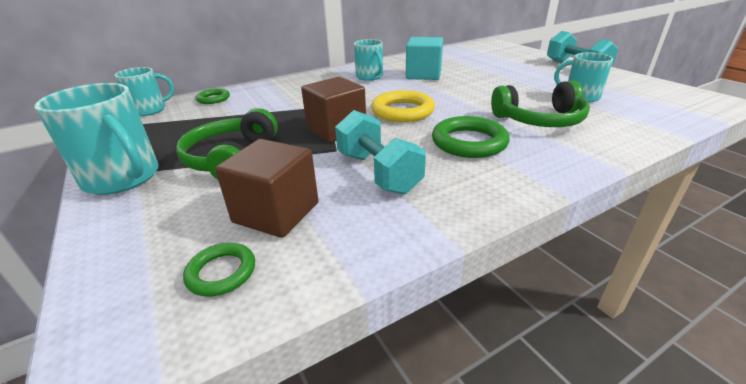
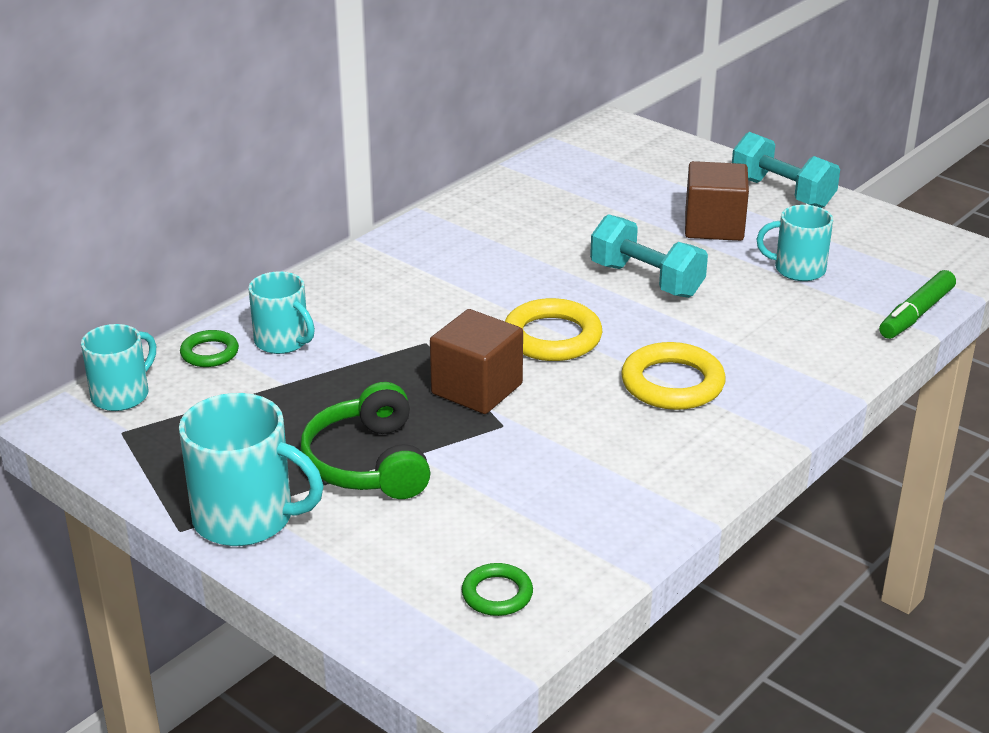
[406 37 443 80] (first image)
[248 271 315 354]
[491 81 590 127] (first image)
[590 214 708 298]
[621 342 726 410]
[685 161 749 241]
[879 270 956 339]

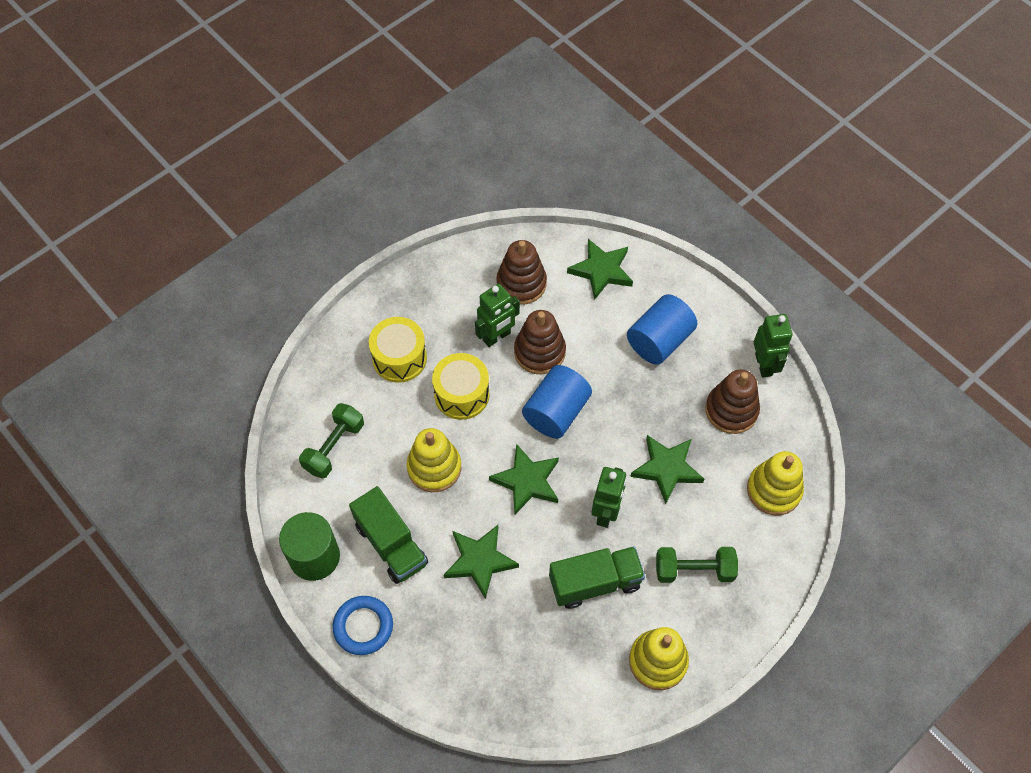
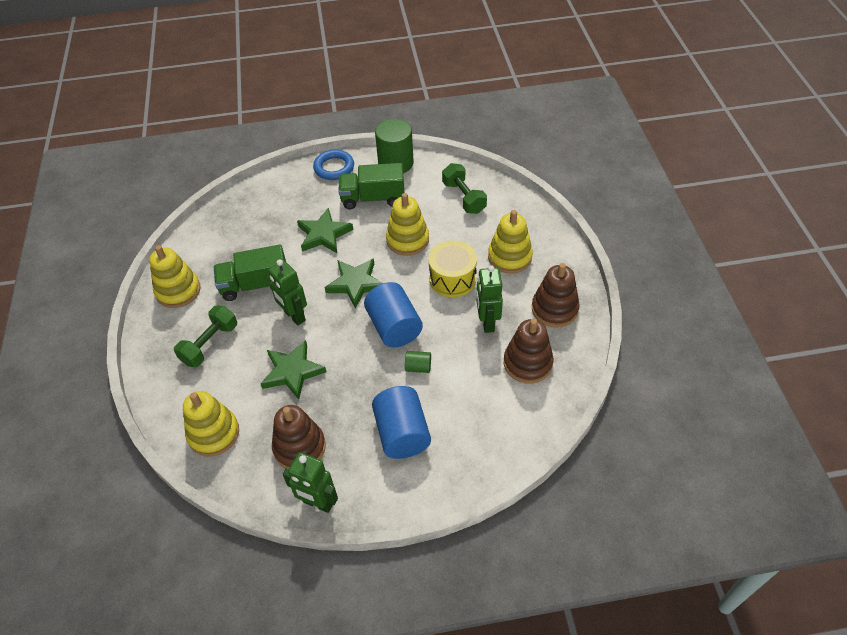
[567 239 633 300] (first image)
[532 263 580 328]
[488 210 533 274]
[214 245 286 301]
[405 351 431 373]

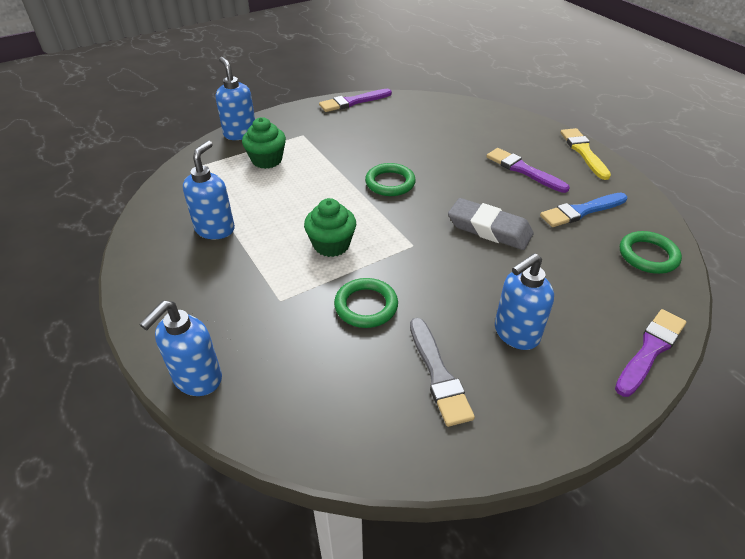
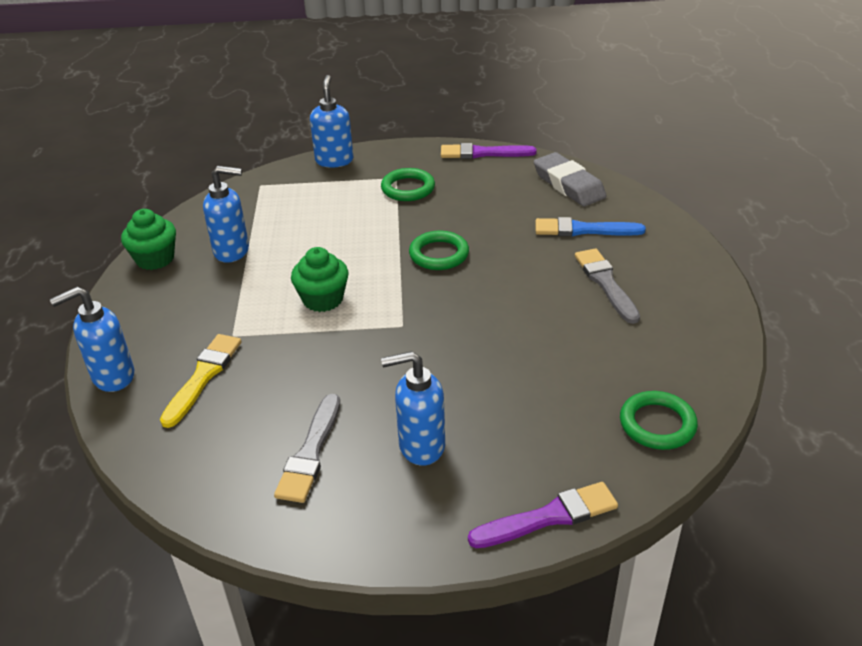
[121 209 176 270]
[160 334 242 428]
[203 166 249 263]
[575 248 640 324]
[535 217 646 236]
[534 152 607 206]
[381 168 435 201]

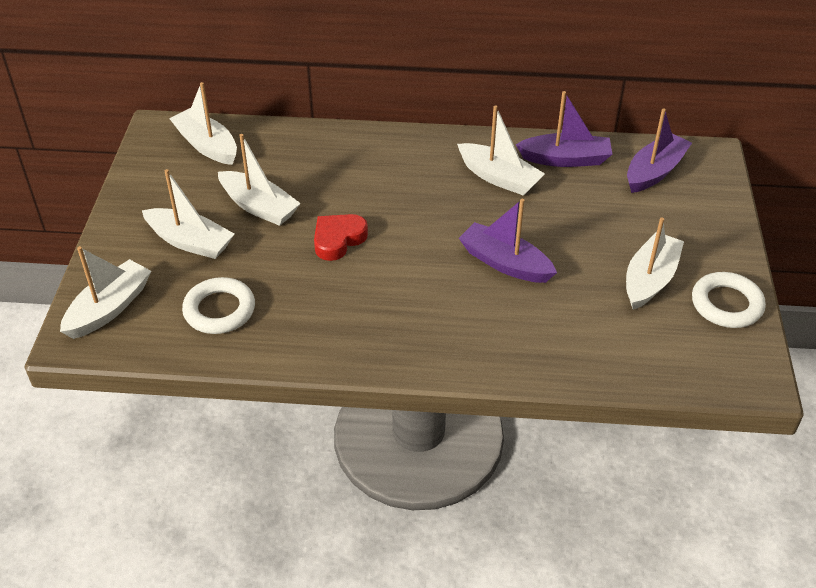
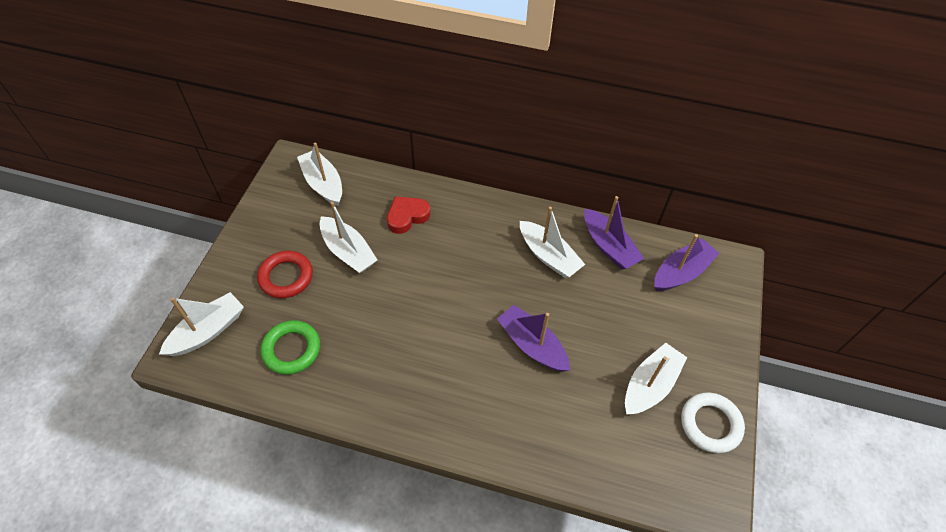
[584 196 644 269]
[257 251 313 298]
[387 196 430 234]
[260 320 320 375]

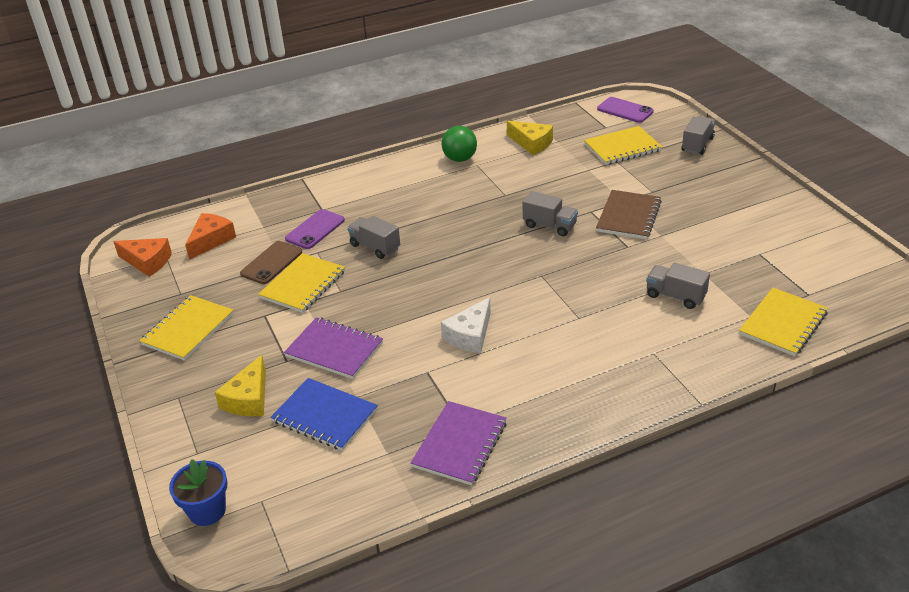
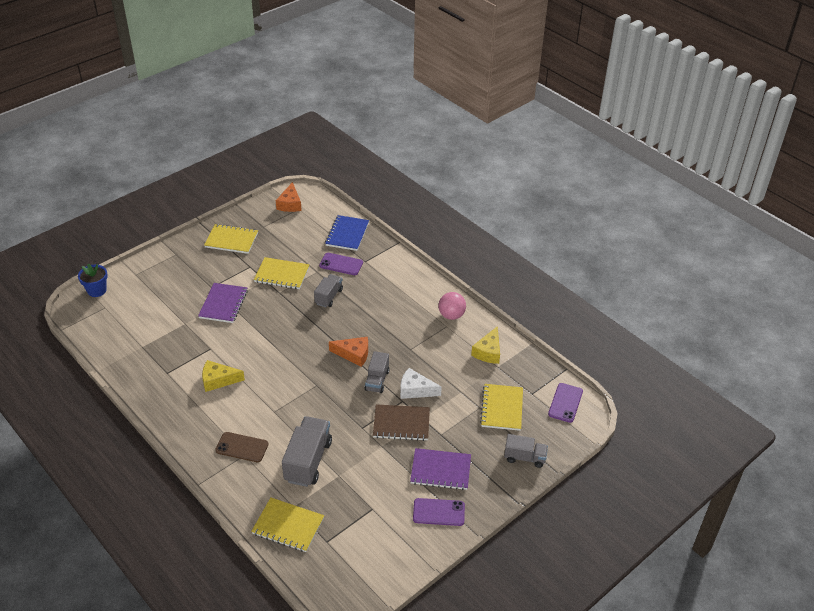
[439 292 466 320]
[480 384 523 431]
[329 337 368 367]
[215 432 268 462]
[282 416 332 487]
[400 368 442 399]
[202 360 245 392]
[325 215 369 251]
[410 448 471 490]
[413 498 465 526]

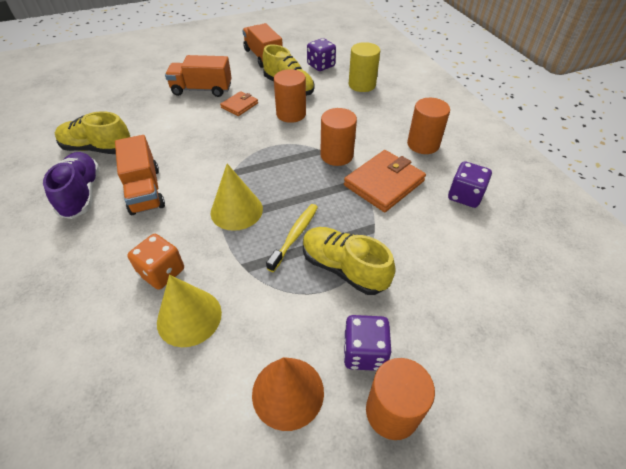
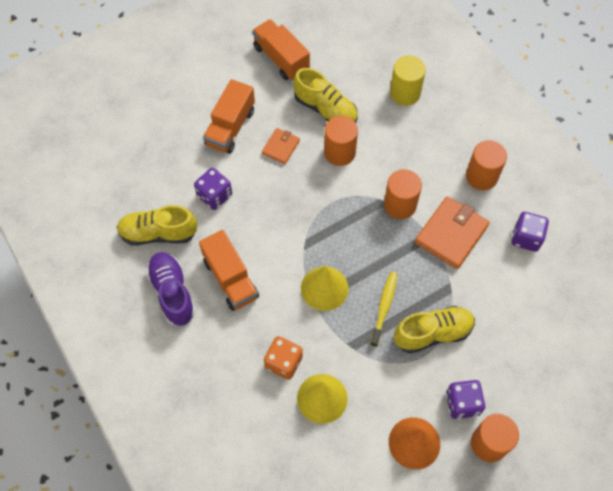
[194 168 232 210]
[203 79 255 154]
[394 306 475 353]

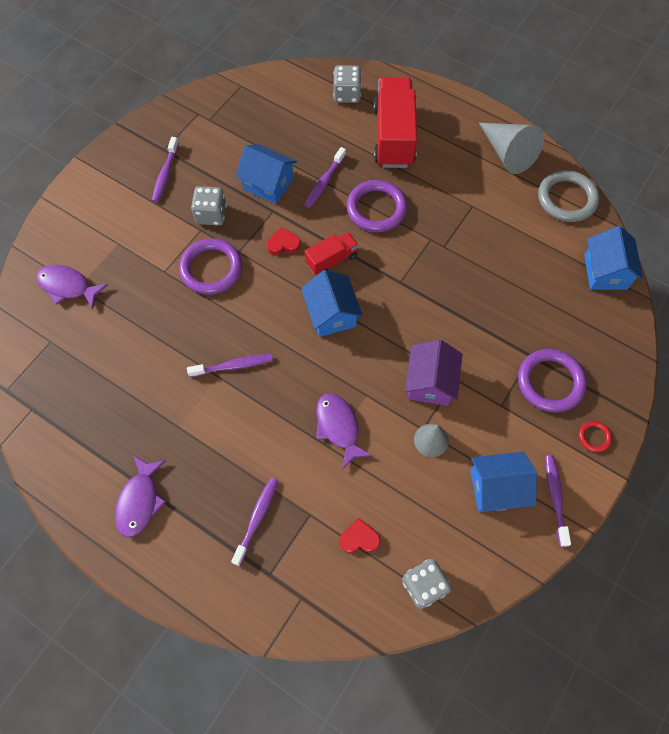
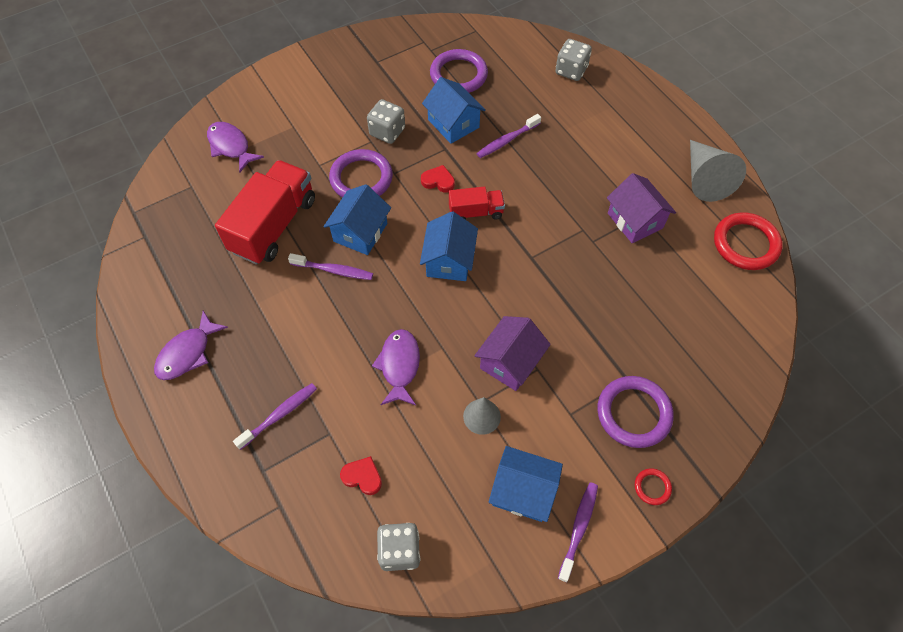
[215 160 315 265]
[152 137 179 202] (first image)
[714 212 783 270]
[430 49 488 93]
[323 184 391 255]
[607 173 676 243]

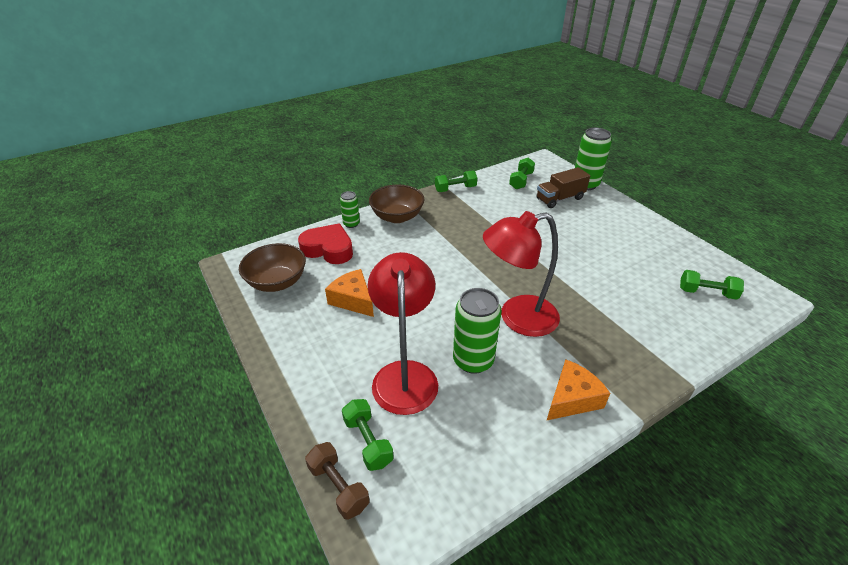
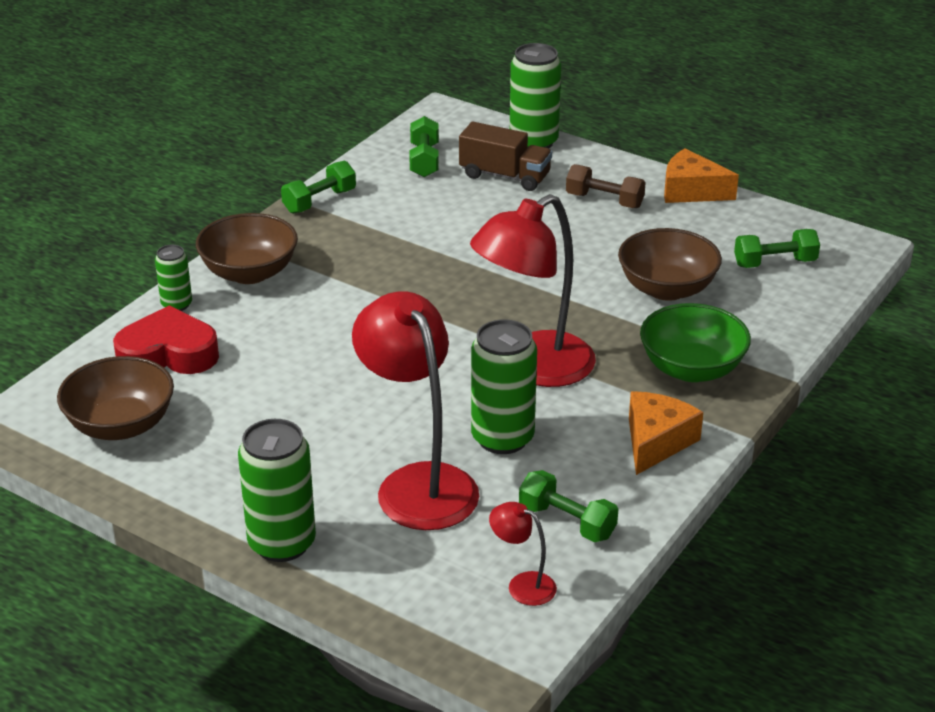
[459 122 552 191]
[664 148 739 203]
[519 470 618 542]
[566 164 646 208]
[618 228 722 301]
[640 303 751 382]
[238 419 316 562]
[489 502 557 606]

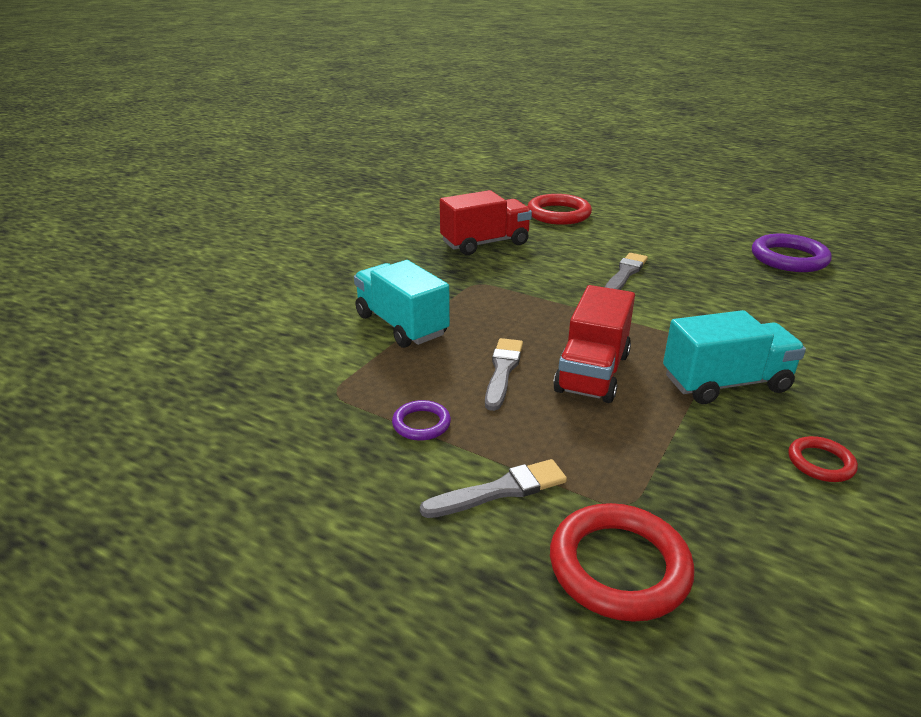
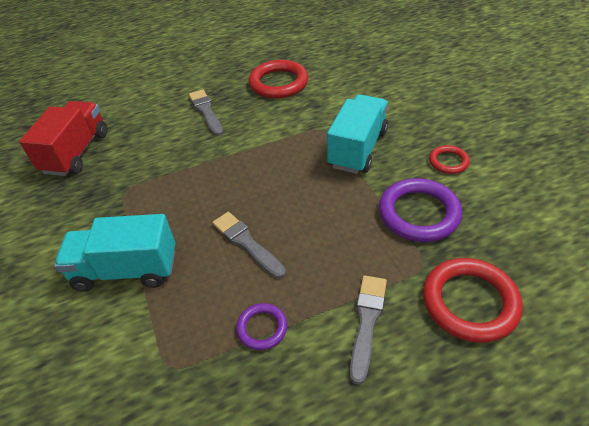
[248 60 308 99]
[379 178 462 242]
[553 285 635 403] (first image)

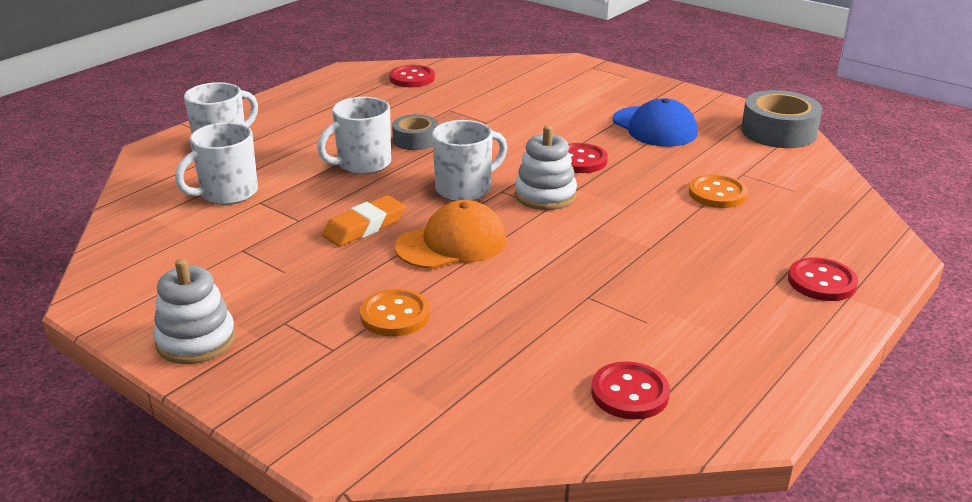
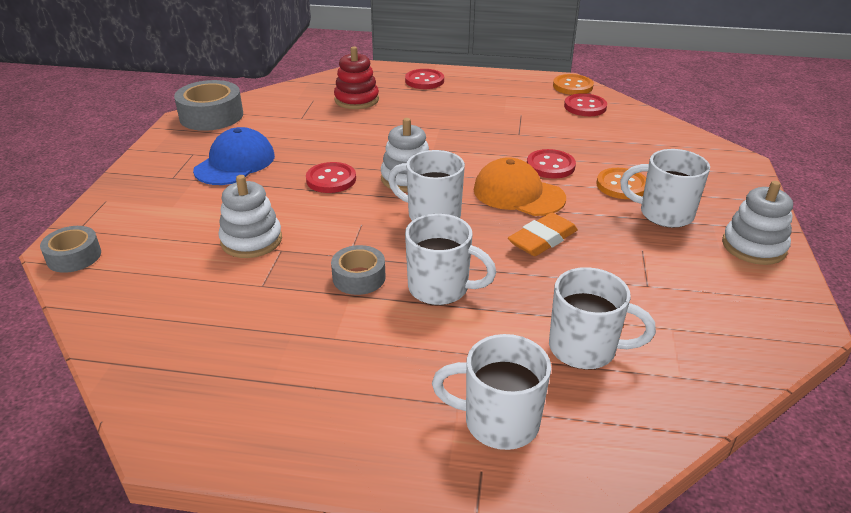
[527 149 576 179]
[553 74 594 95]
[508 213 578 256]
[334 46 379 109]
[620 149 710 228]
[218 175 282 258]
[40 226 101 273]

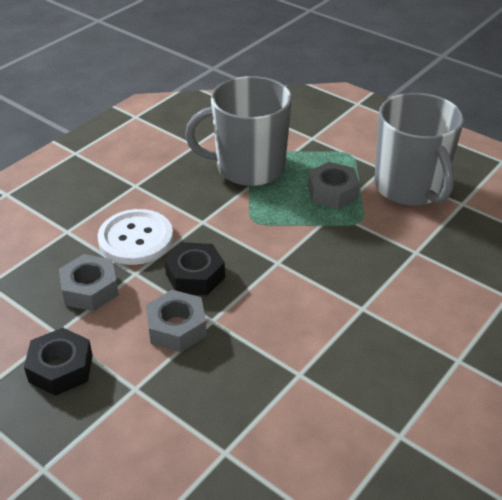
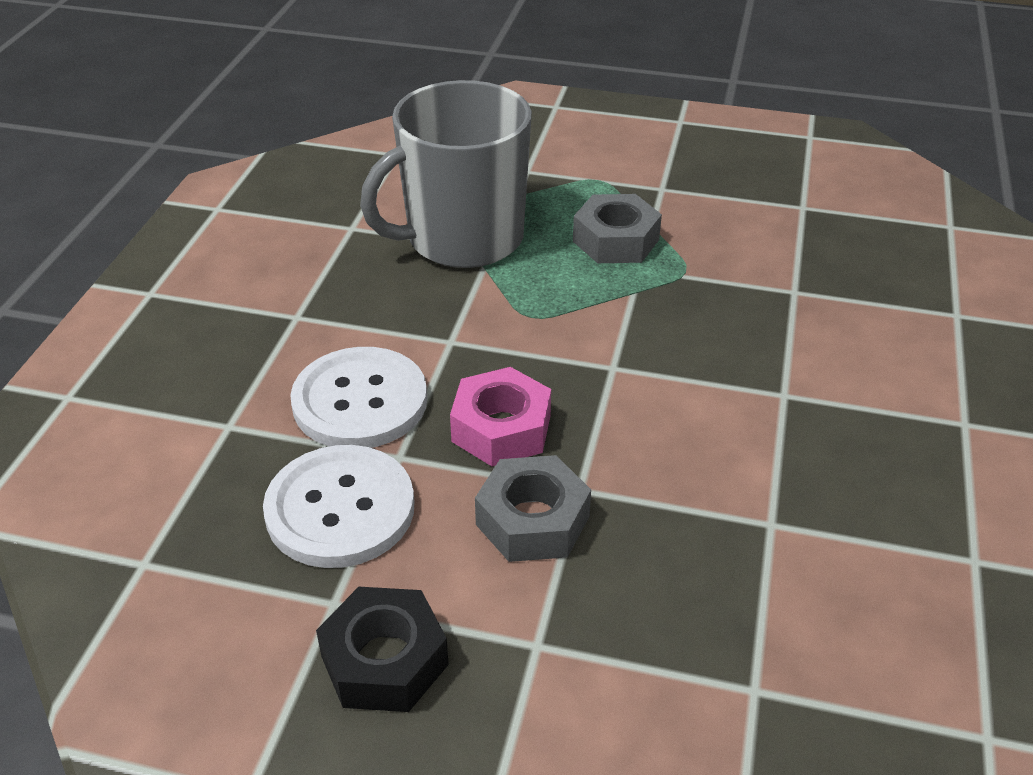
[374 93 464 206] (first image)
[450 367 551 466]
[263 445 414 568]

